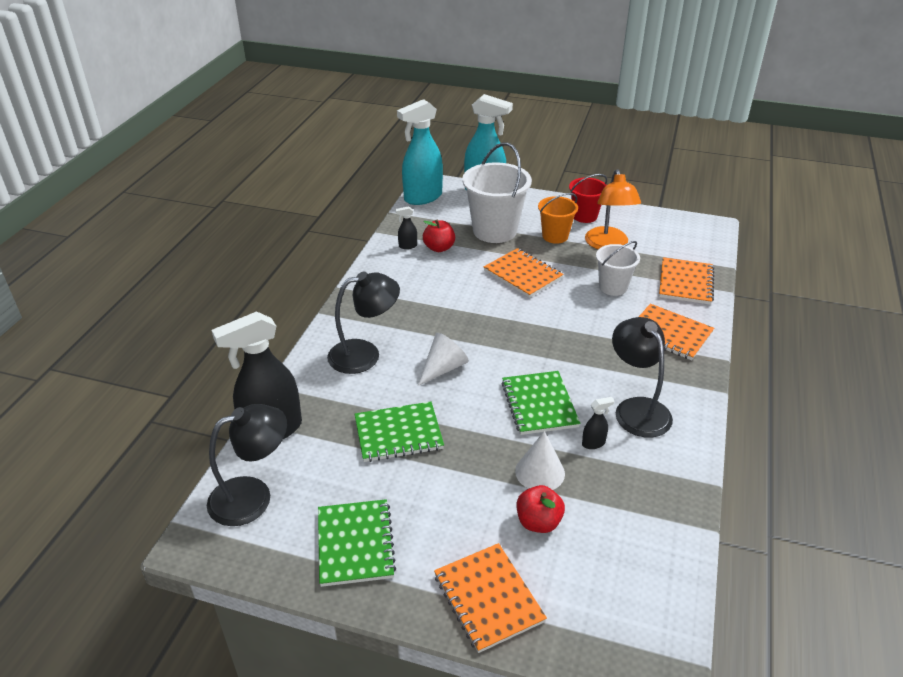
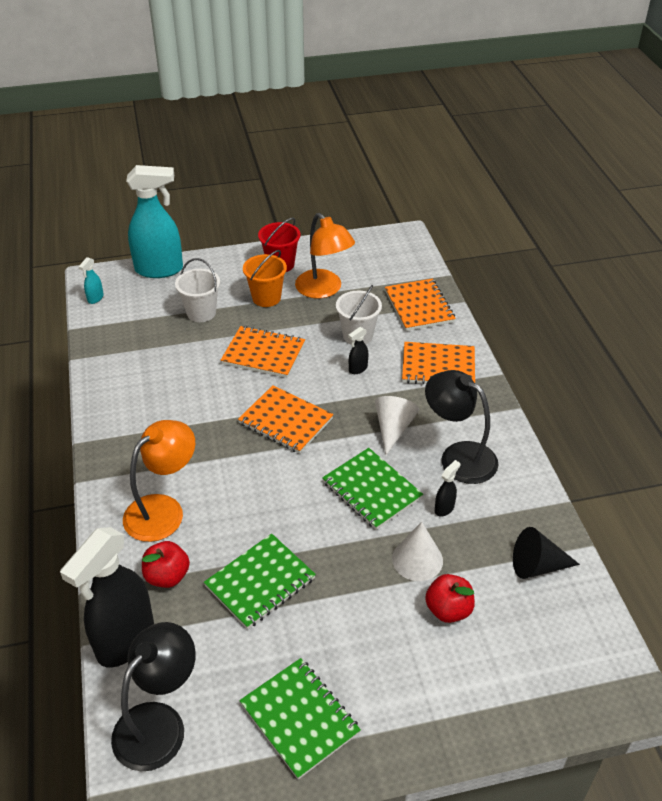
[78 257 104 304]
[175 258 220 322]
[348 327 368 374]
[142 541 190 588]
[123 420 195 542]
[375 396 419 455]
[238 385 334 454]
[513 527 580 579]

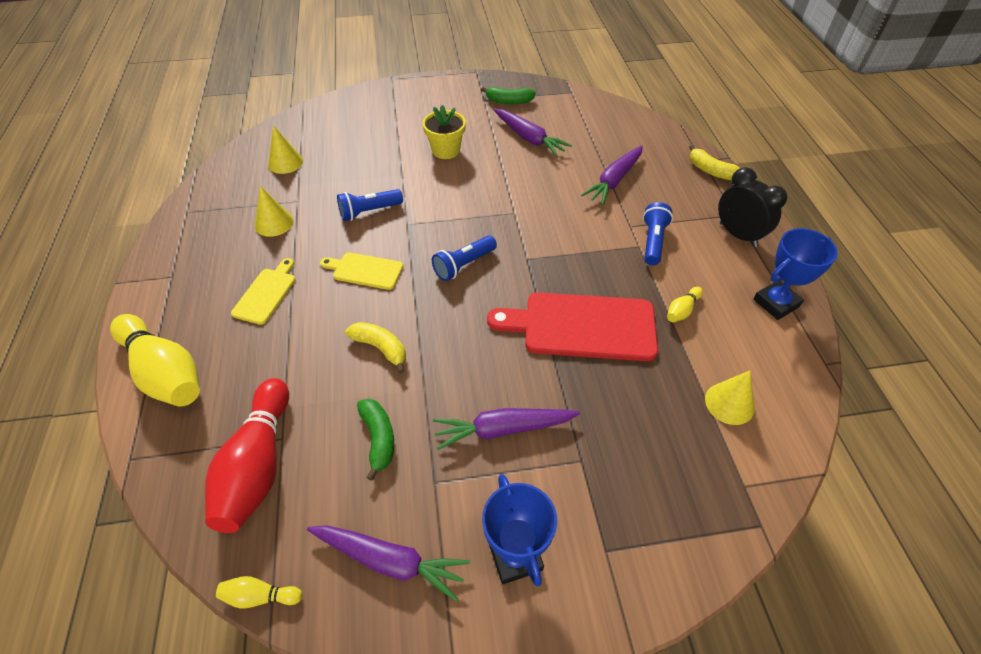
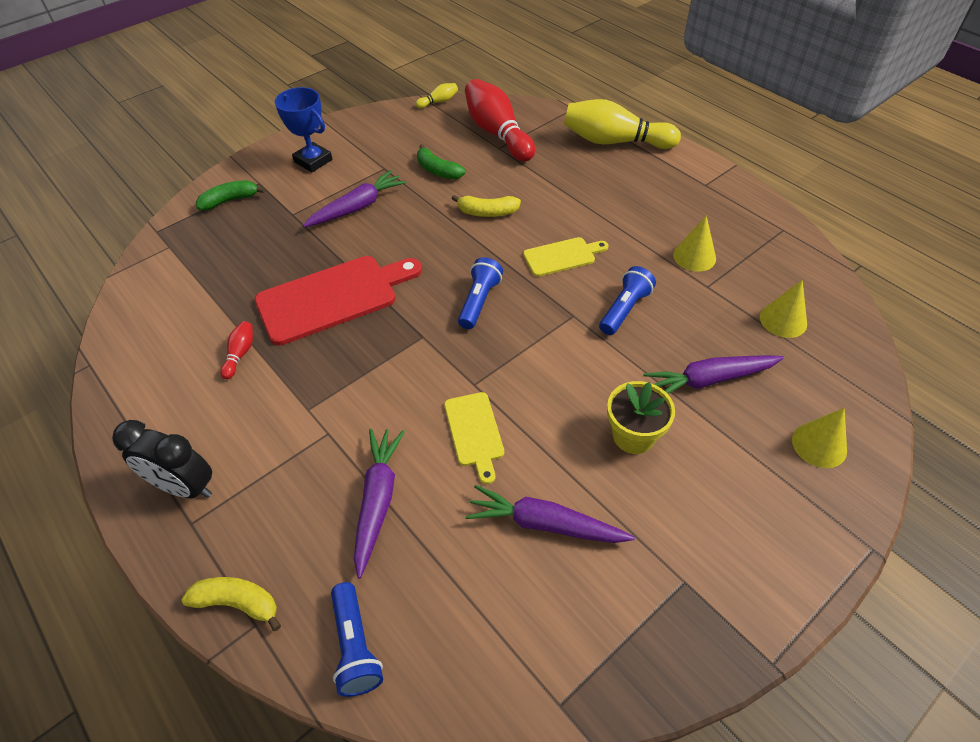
[196 180 265 211]
[331 582 383 697]
[753 228 838 320] (first image)
[444 392 504 484]
[220 321 253 379]
[792 408 847 468]
[643 355 784 394]

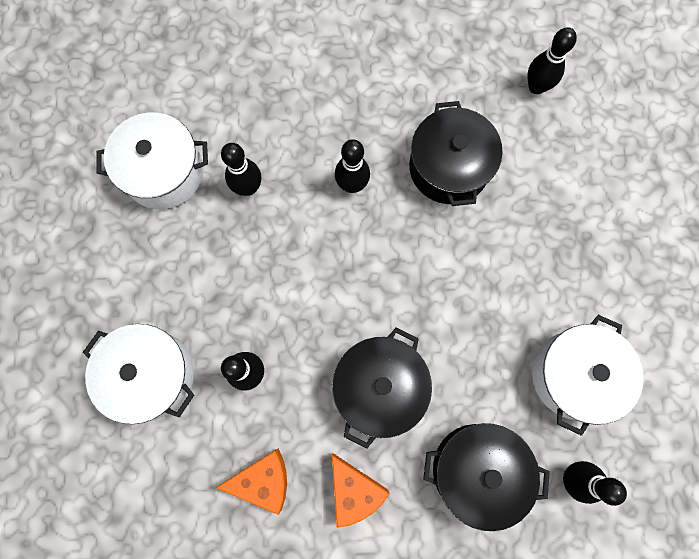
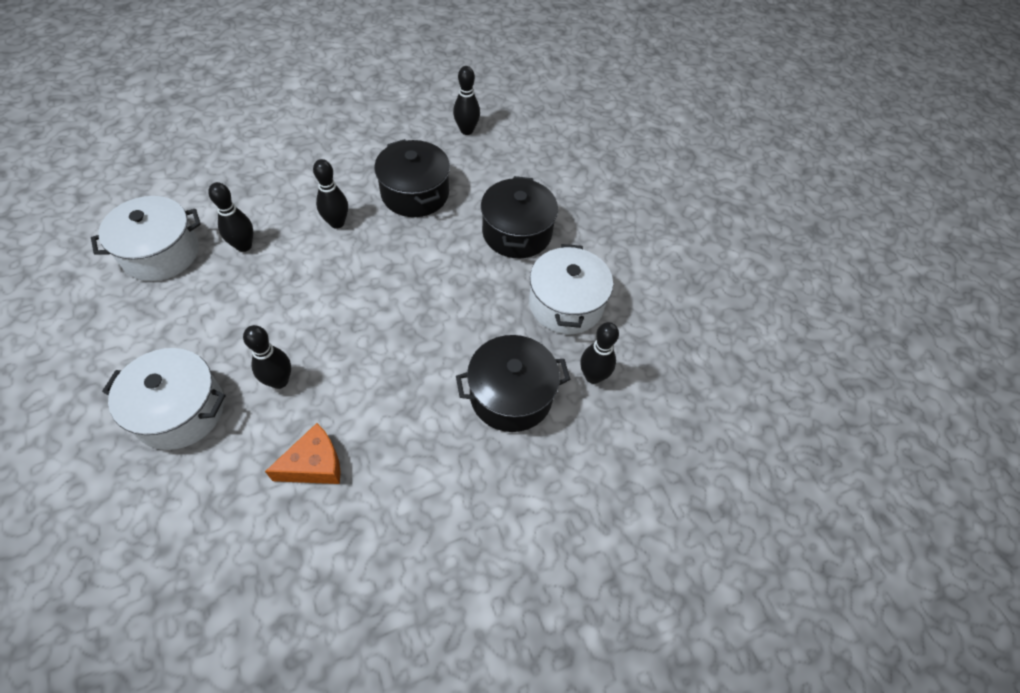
[481 176 558 258]
[332 453 390 528] (first image)

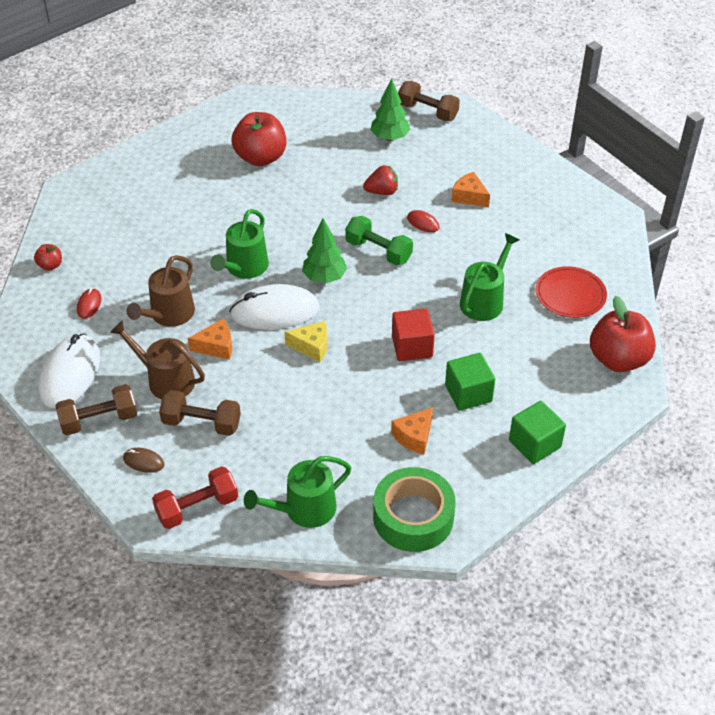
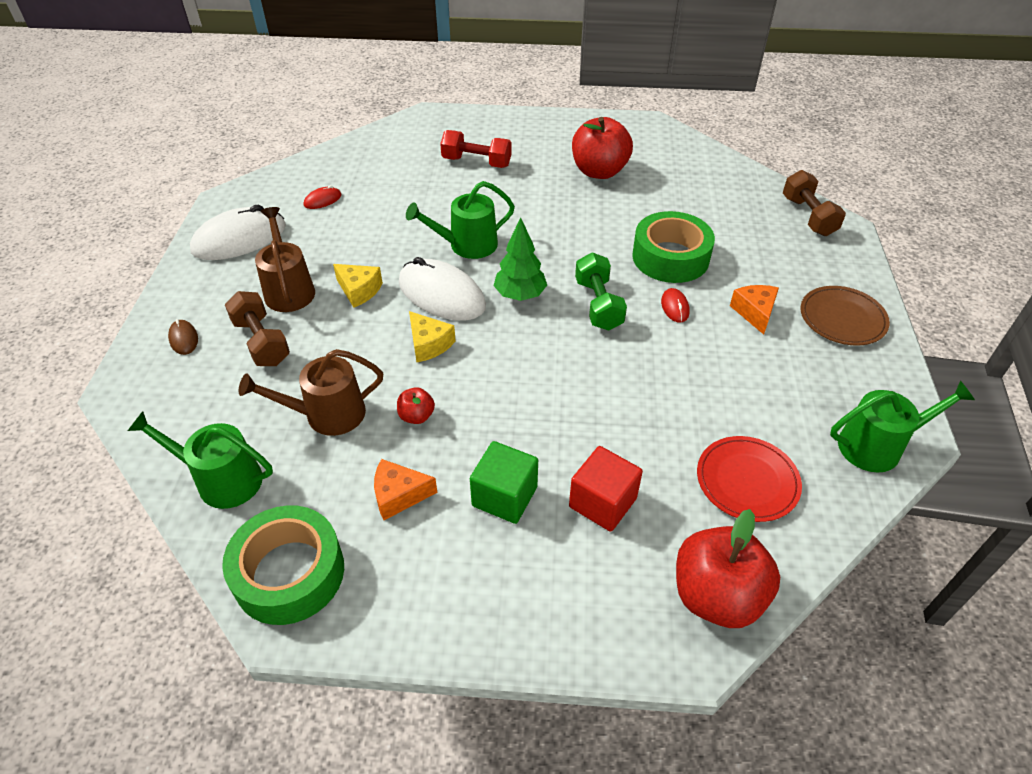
[371 78 410 141] (first image)
[632 211 715 283]
[830 381 975 473]
[397 387 435 424]
[239 349 383 436]
[569 446 643 532]
[333 264 383 308]
[55 384 137 435] (first image)
[509 401 566 464] (first image)
[440 130 512 168]
[801 286 890 346]

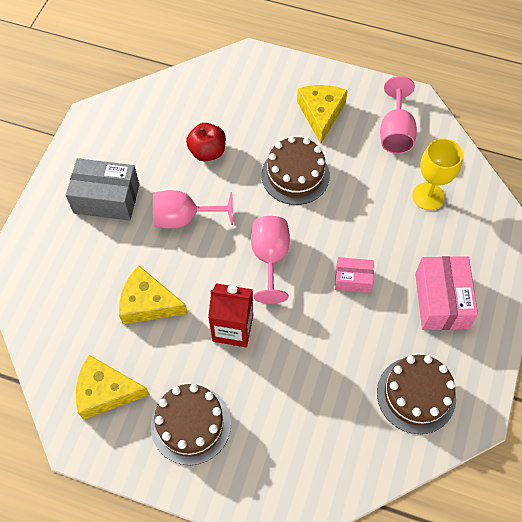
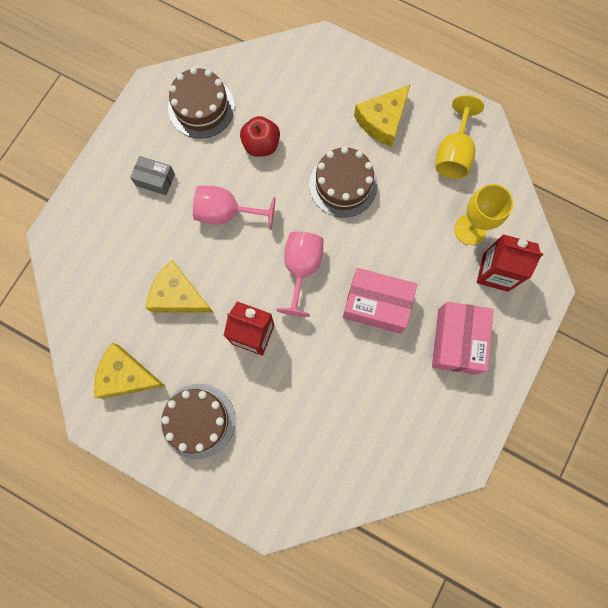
[435 95 484 179]
[354 85 410 147]
[130 156 175 195]
[343 268 417 333]
[168 67 235 138]
[477 234 544 292]

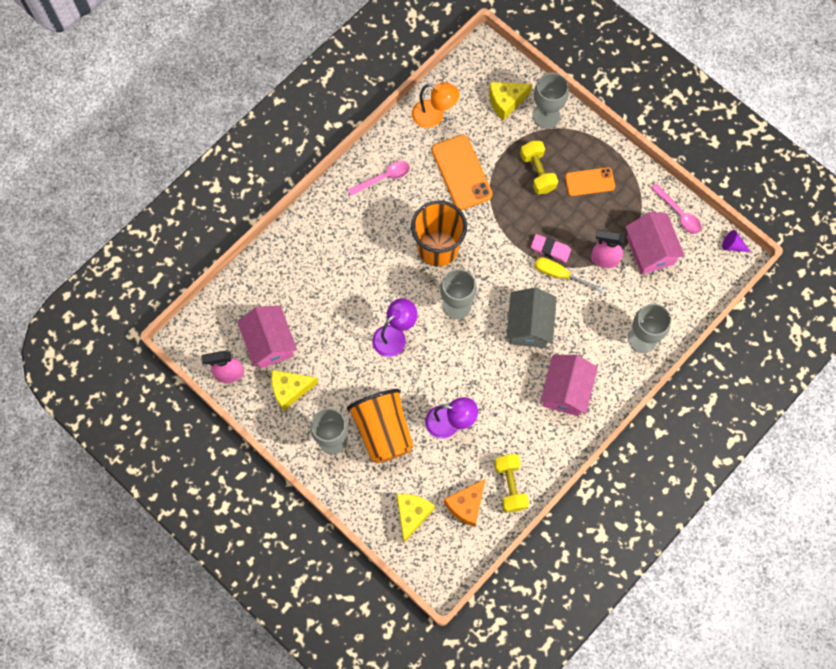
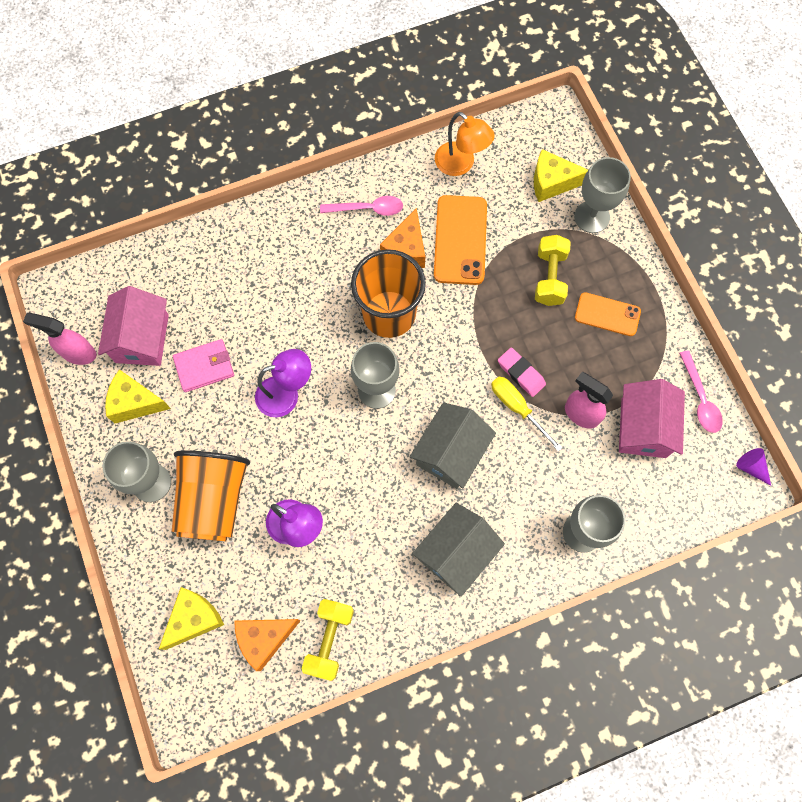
[412 503 505 597]
[380 208 425 268]
[173 339 234 392]

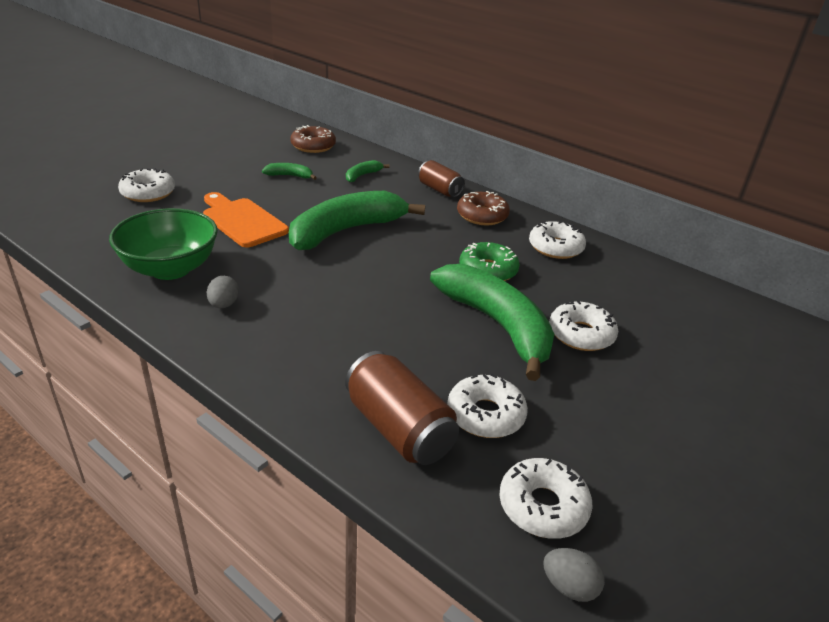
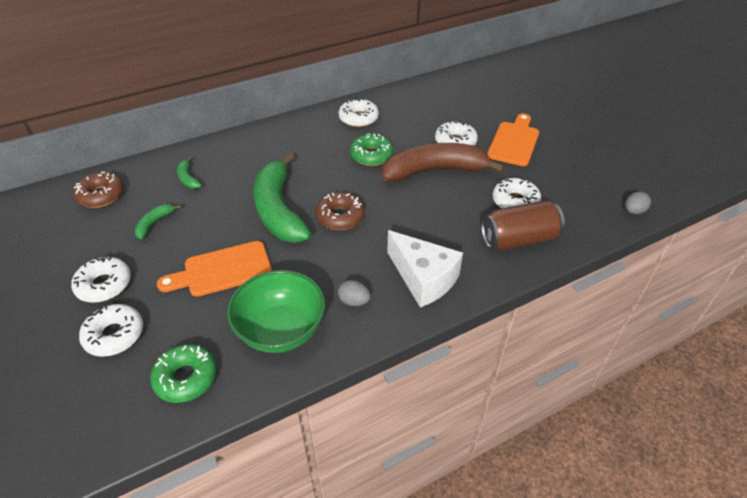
[418 160 465 197] (first image)
[316 192 365 230]
[382 143 505 182]
[71 255 131 303]
[487 113 539 166]
[387 230 463 308]
[150 344 217 403]

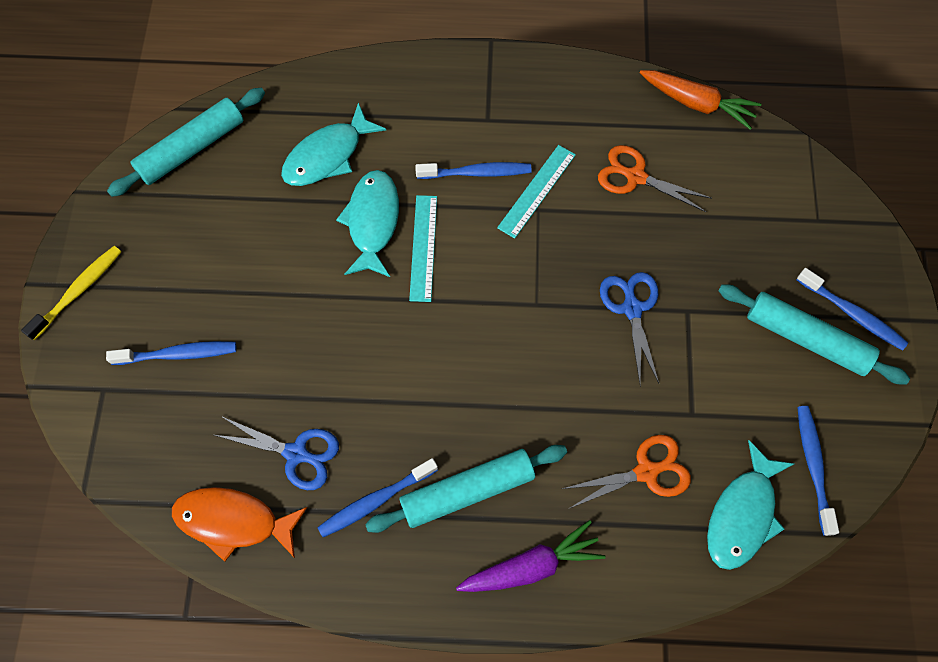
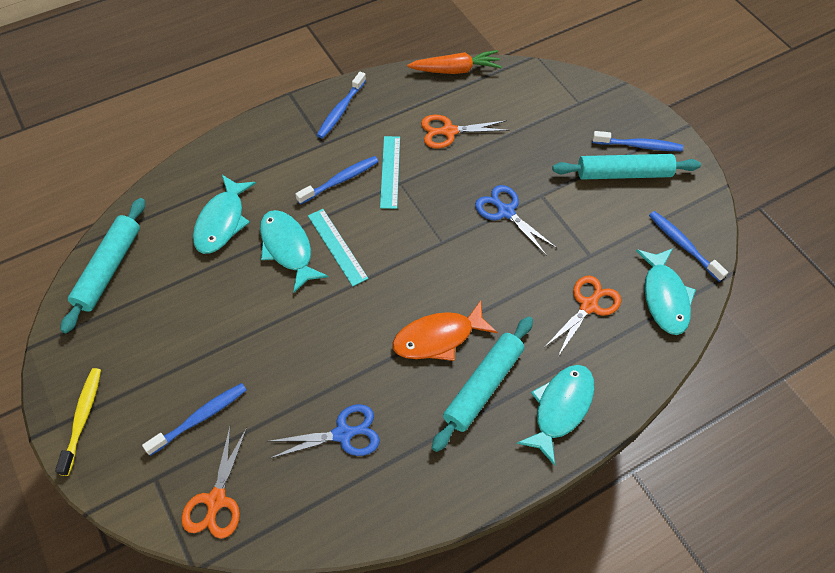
[317 72 366 139]
[392 301 497 361]
[517 365 595 466]
[181 427 247 539]

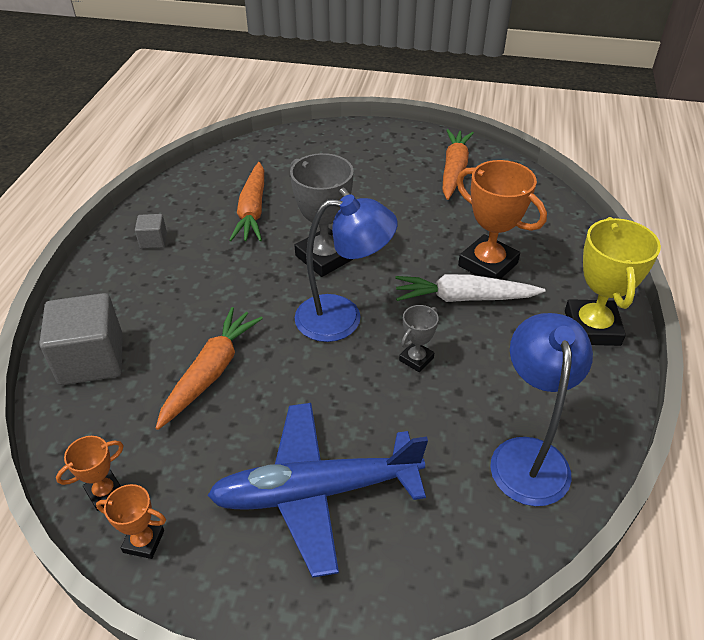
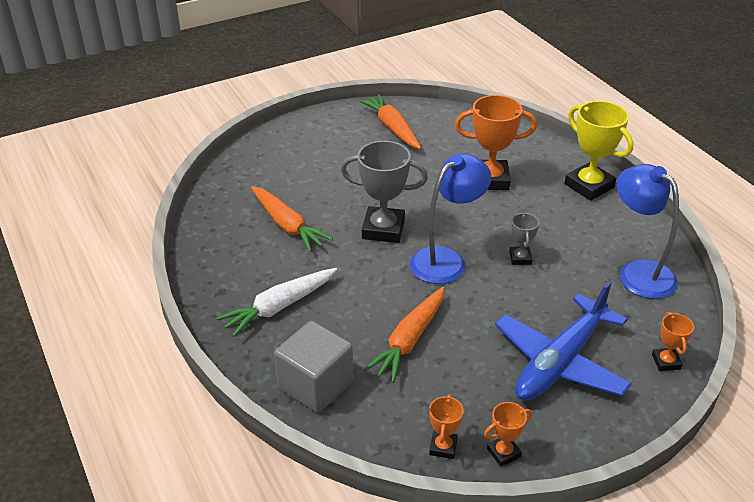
[135 214 167 249] (first image)
[217 268 337 337]
[364 287 444 383]
[652 312 694 371]

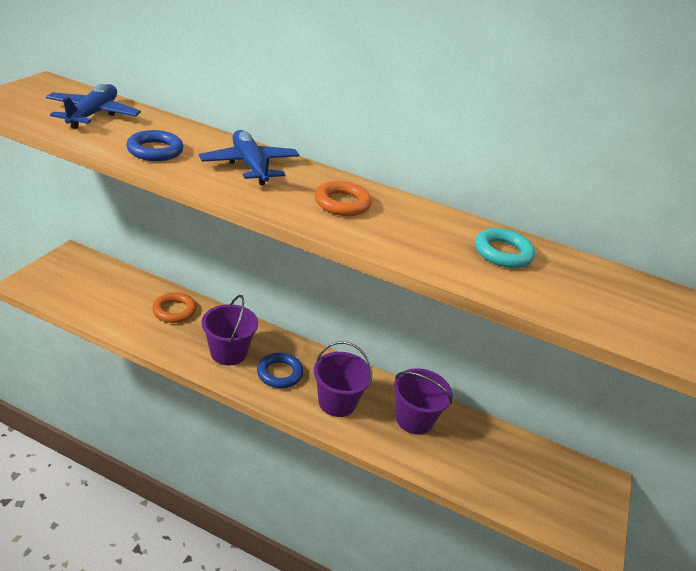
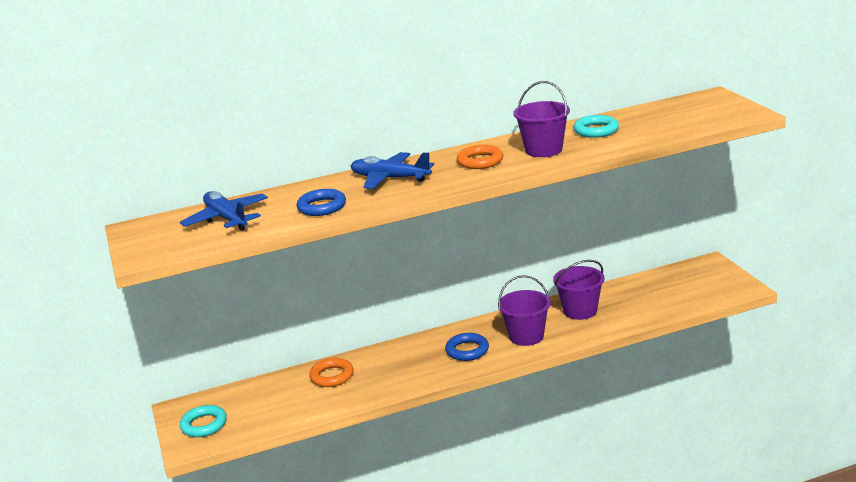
[513 81 570 157]
[180 405 227 437]

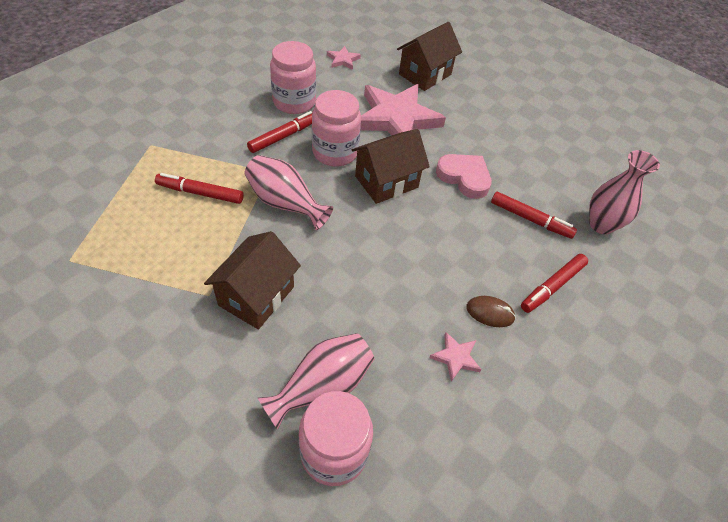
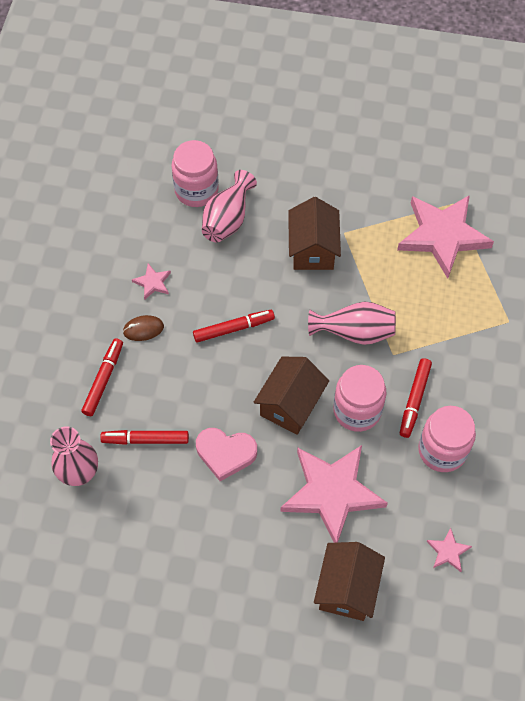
[193 310 275 343]
[397 195 494 279]

